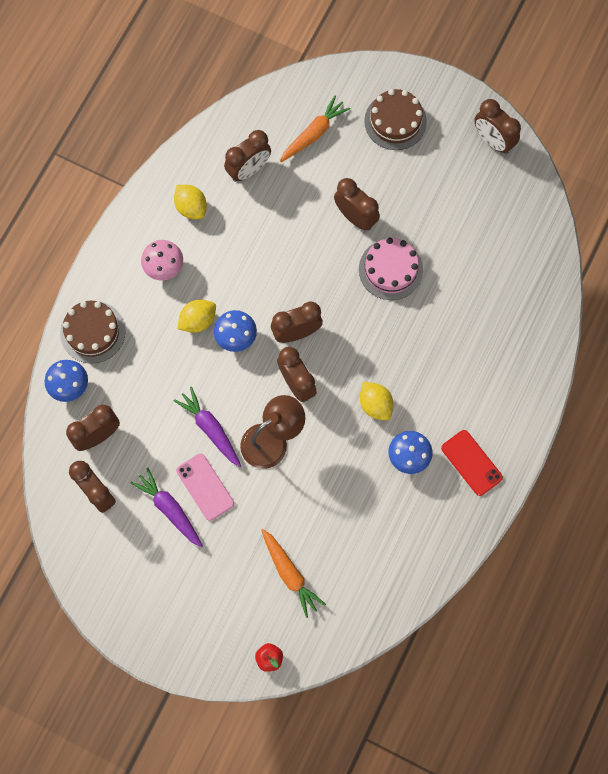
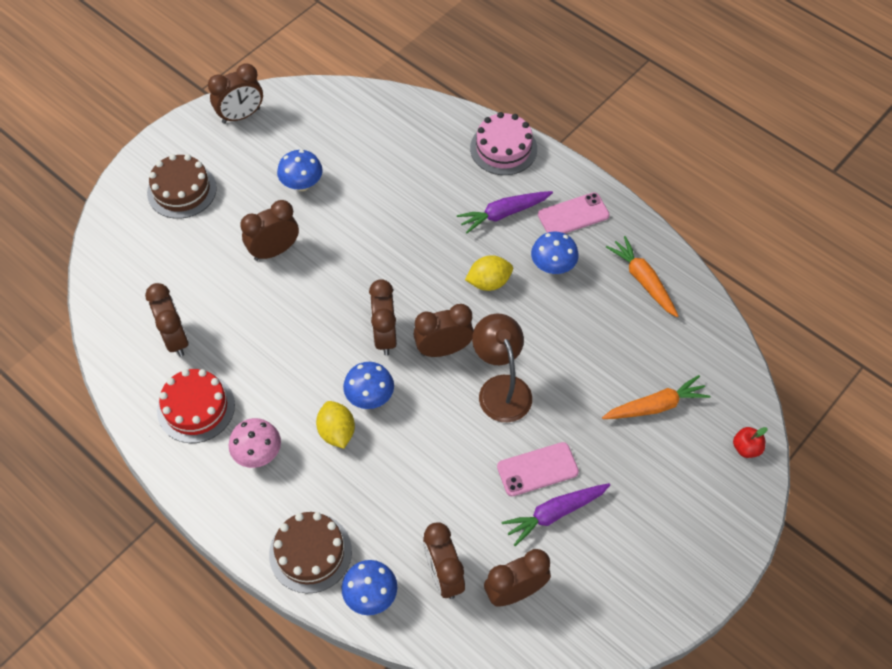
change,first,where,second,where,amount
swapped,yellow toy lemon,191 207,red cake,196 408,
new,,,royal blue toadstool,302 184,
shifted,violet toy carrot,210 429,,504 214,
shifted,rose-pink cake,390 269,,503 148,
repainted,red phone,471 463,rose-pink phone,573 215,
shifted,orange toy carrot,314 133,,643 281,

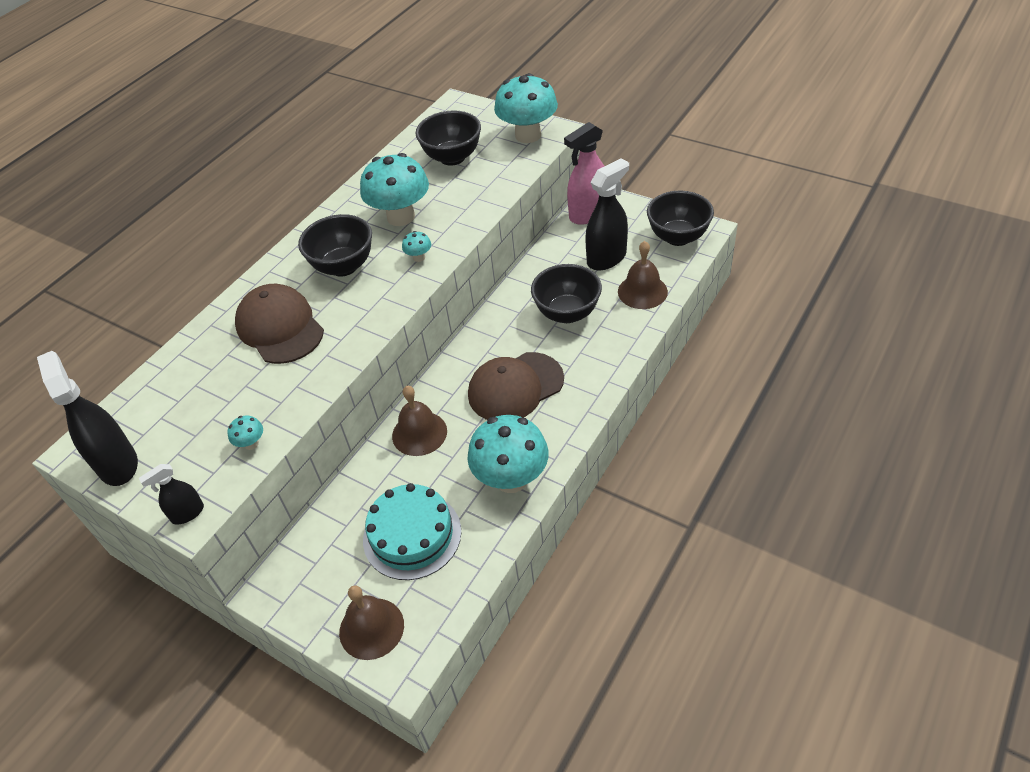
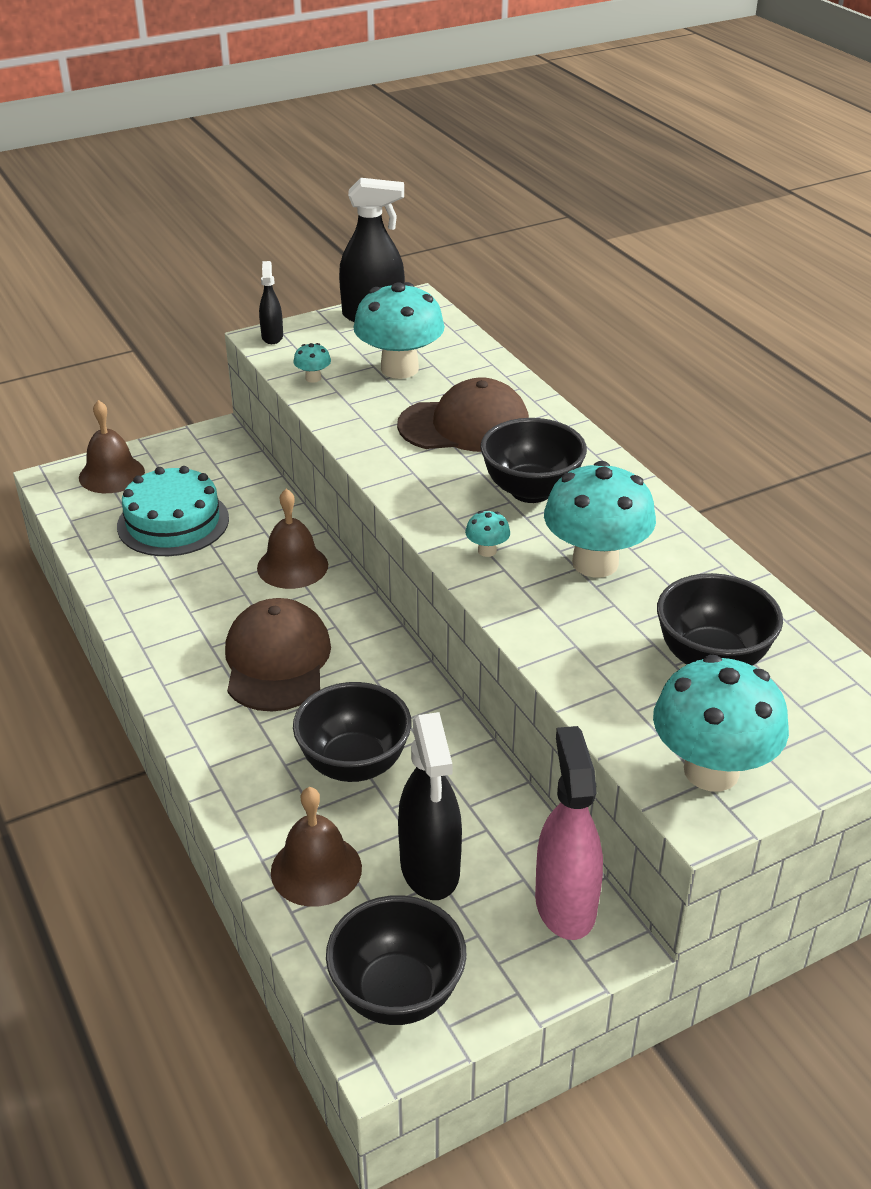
change,first,where,second,where,amount
shifted,aqua toadstool,511 479,,399 369,

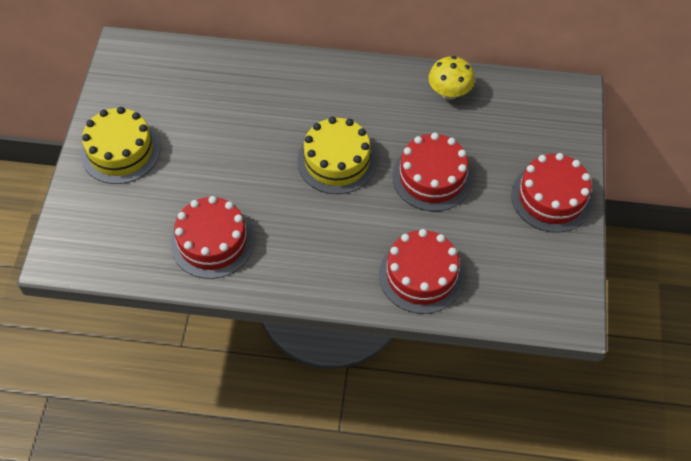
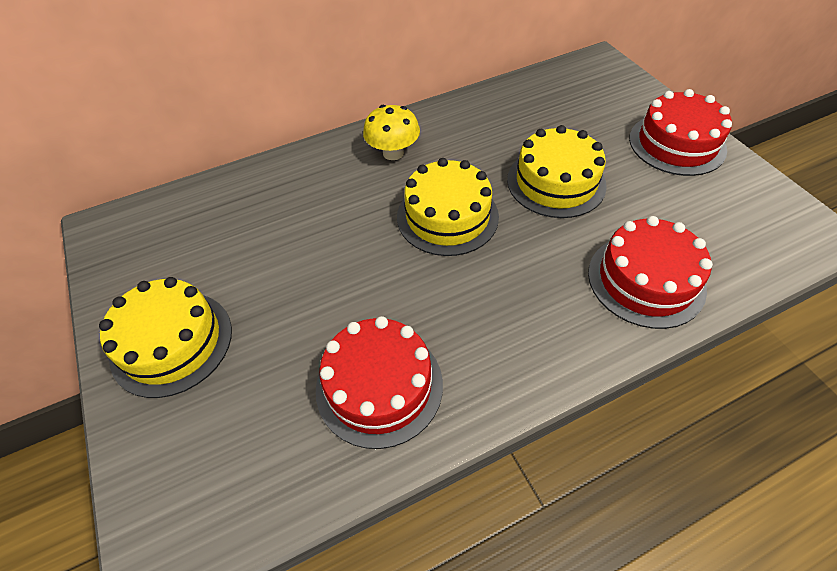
change,first,where,second,where,amount
shifted,yellow toadstool,449 92,,393 153,
repainted,red cake,432 177,yellow cake,556 182,

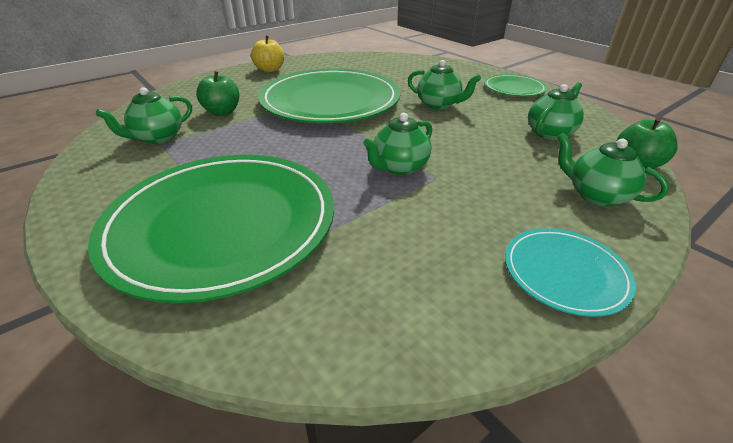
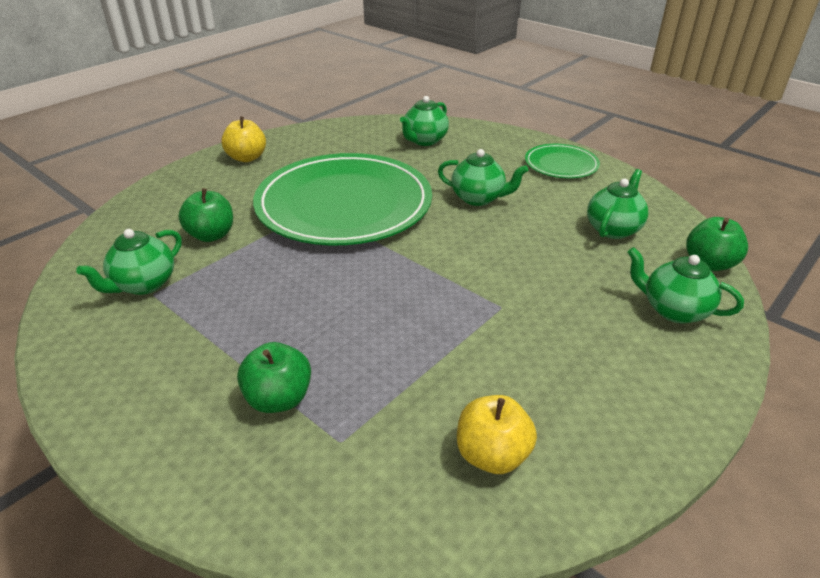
change,first,where,second,where,amount
swapped,leaf-green dinner plate,222 224,leaf-green toy apple,279 399,
shifted,leaf-green china teapot,399 167,,424 140,
new,,,yellow toy apple,492 455,
gone,aqua dinner plate,565 273,,,

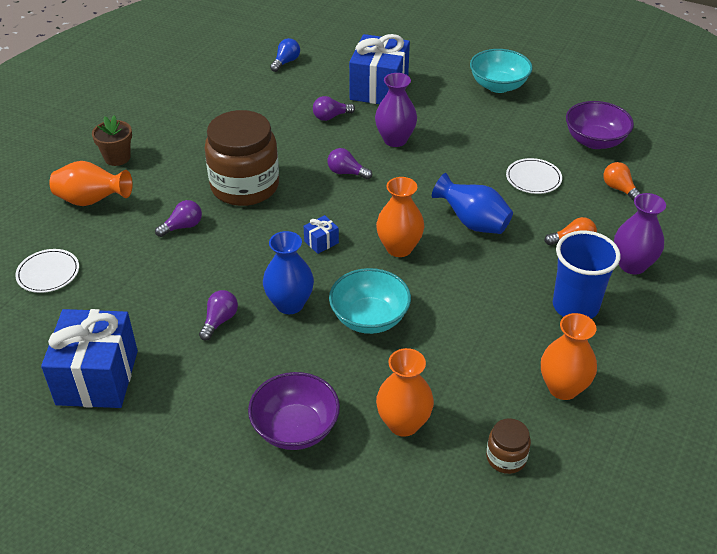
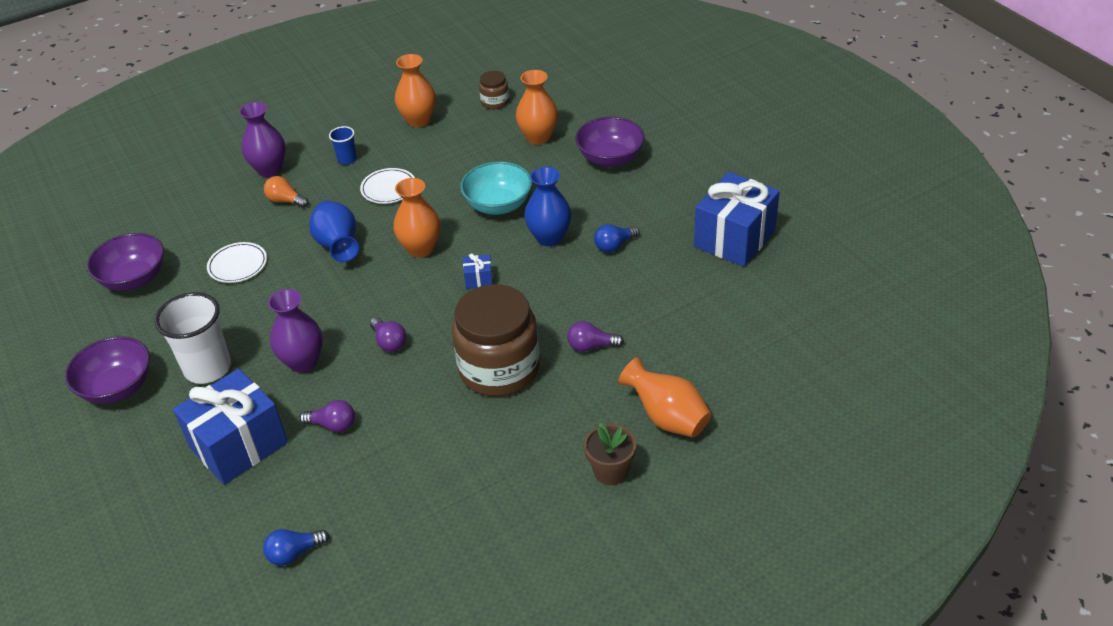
change,first,where,second,where,amount
repainted,aqua serving bowl,498 86,violet serving bowl,117 387,
new,,,white cup,207 368,
scaled,royal blue cup,575 306,,347 159,x0.49
shifted,white dinner plate,48 273,,388 188,
repainted,violet bulb,219 321,royal blue bulb,614 245,
gone,orange bulb,619 189,,,

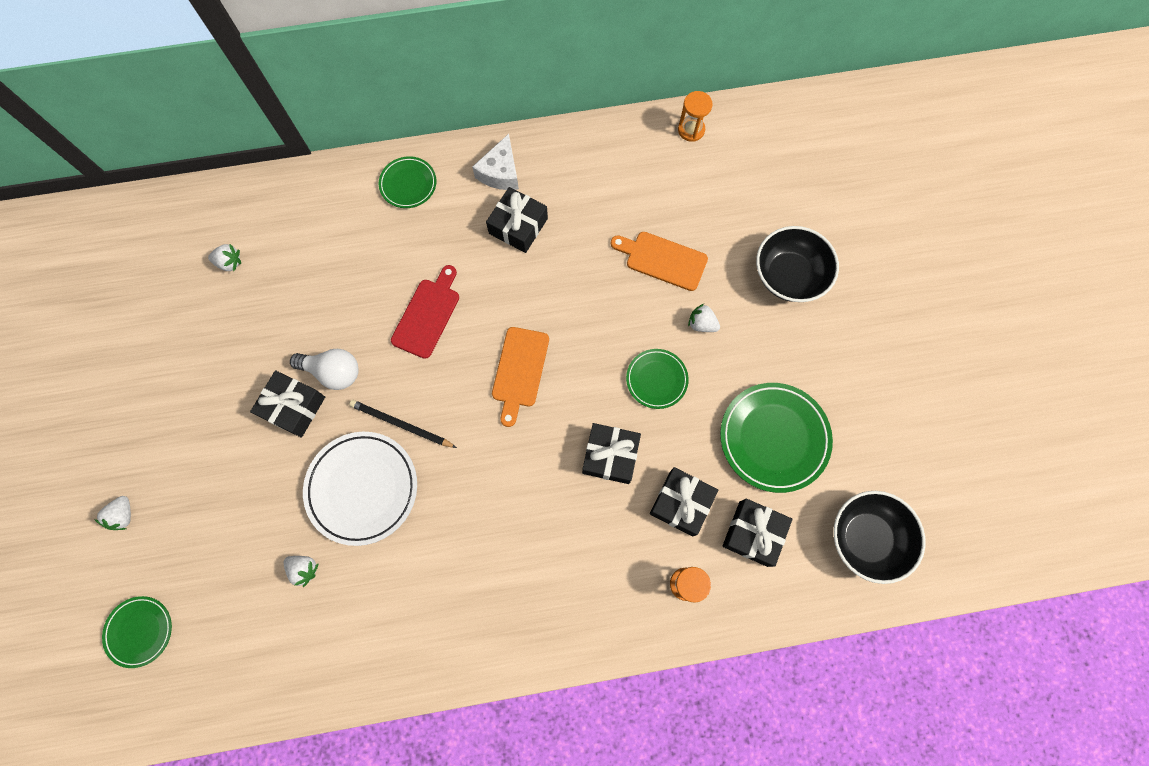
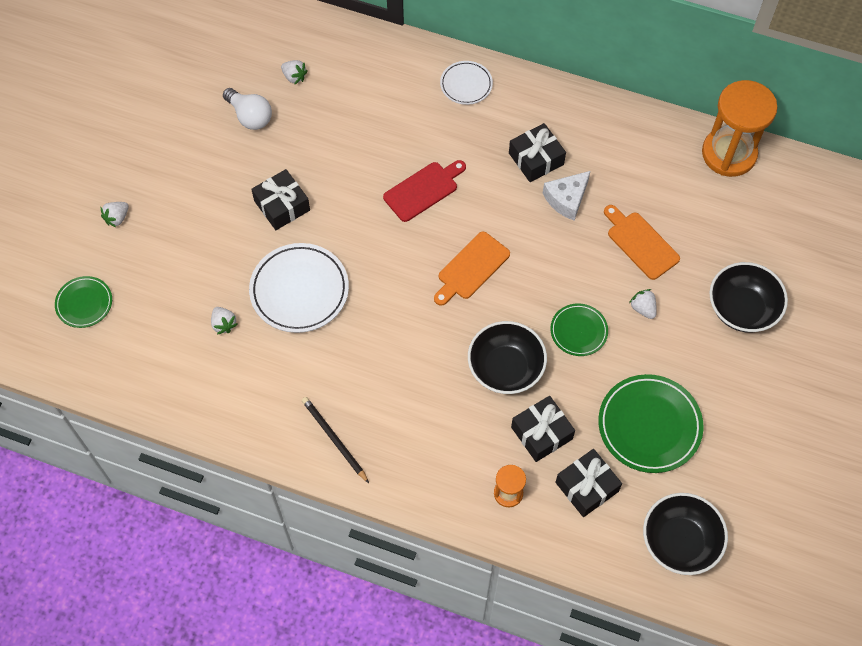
change,first,where,second,where,amount
shifted,white bulb,333 372,,250 116,
shifted,jet-black lead pencil,401 424,,334 439,
repainted,leaf-green dinner plate,408 184,white dinner plate,466 85,
swapped,jet-black gift,610 456,jet-black serving bowl,505 368,
shifted,white piece of cheese,500 172,,566 199,
scaled,orange sand timer,691 130,,729 154,x2.11

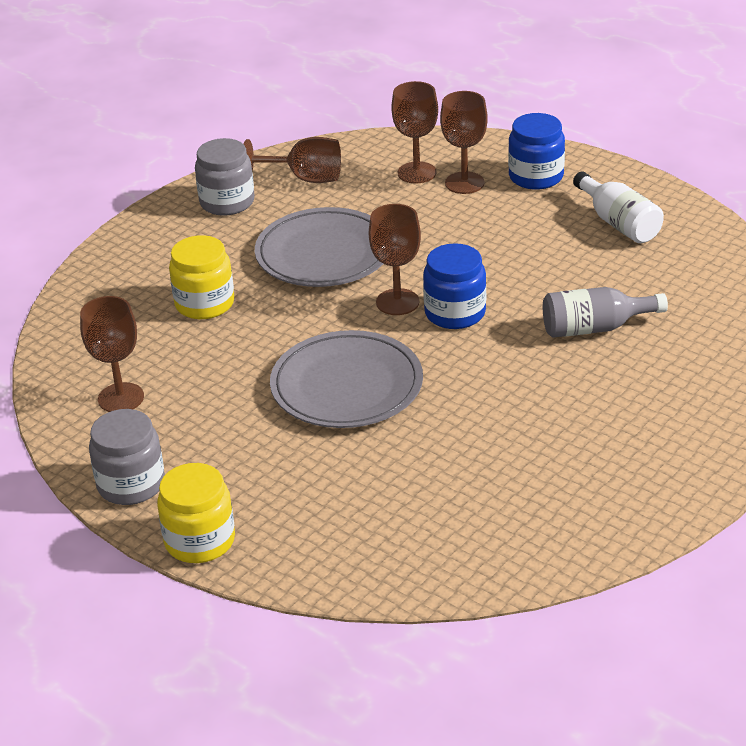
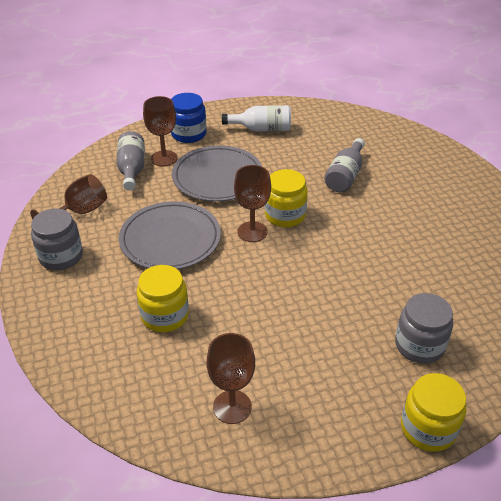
change,first,where,second,where,amount
swapped,brown wine glass,417 173,ash-grey drink bottle,132 169,
shifted,ash-grey dinner plate,347 386,,217 177,
repainted,royal blue jar,455 313,yellow jar,285 215,
shifted,ash-grey jar,131 484,,419 345,

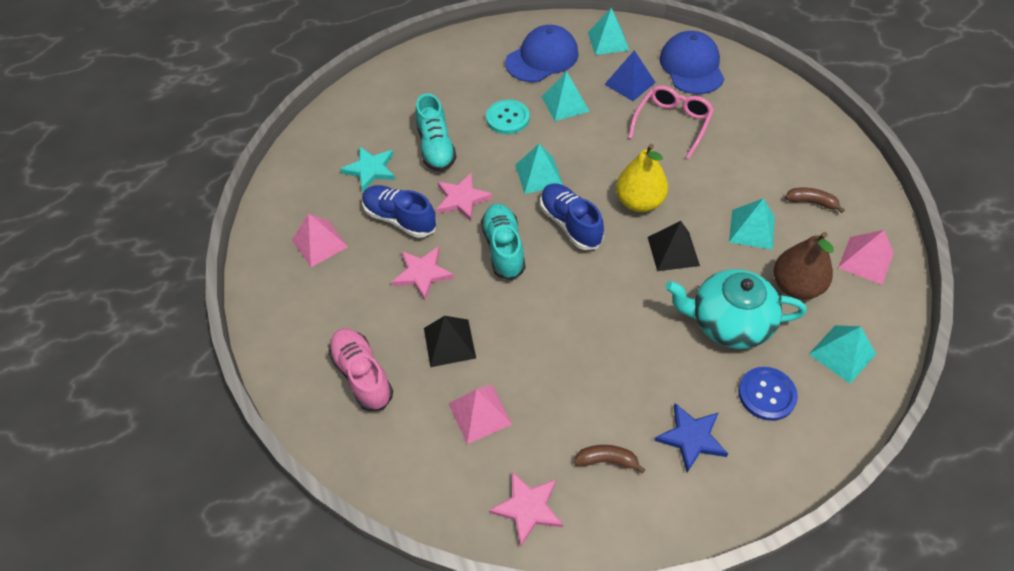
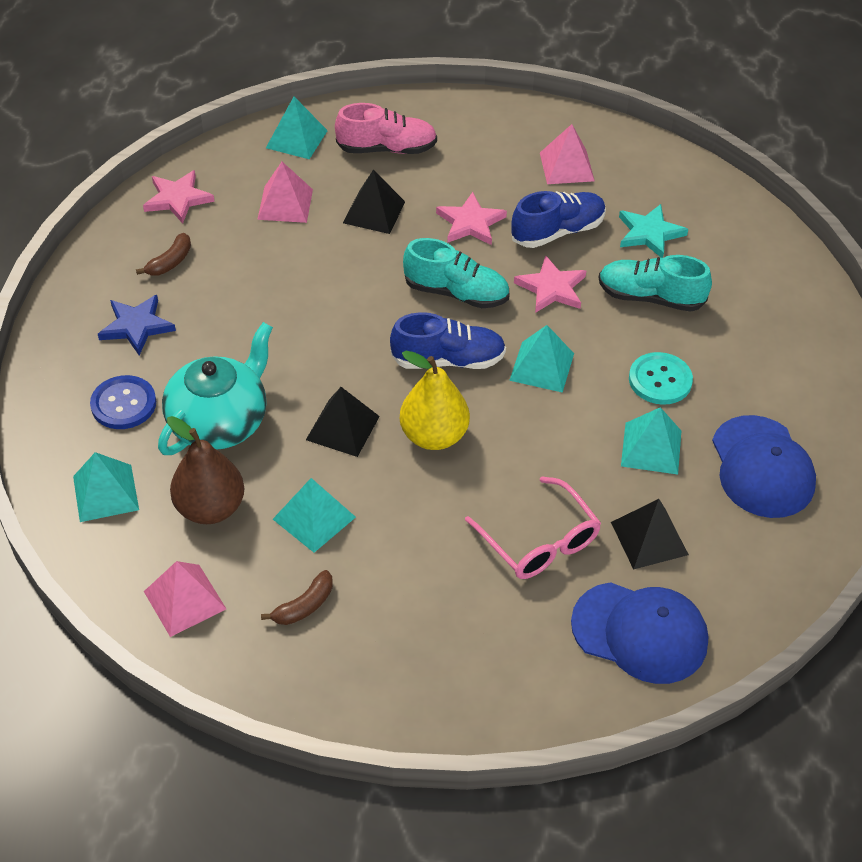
change,first,where,second,where,amount
shifted,aqua pyramid,608 41,,296 139,
repainted,royal blue pyramid,630 83,jet-black pyramid,649 538,

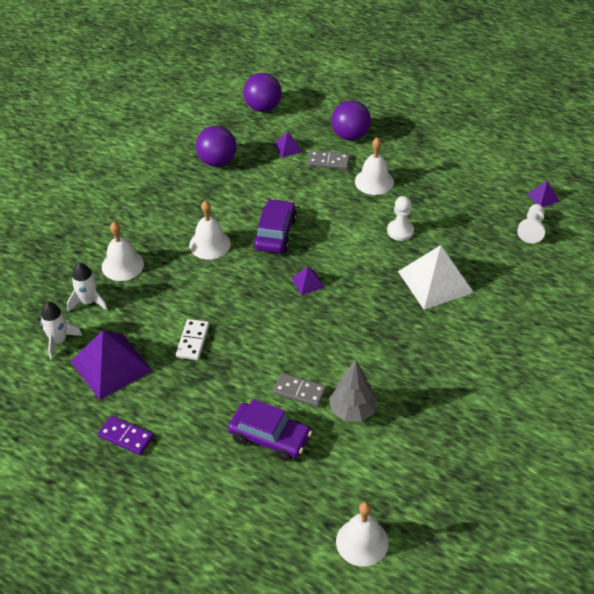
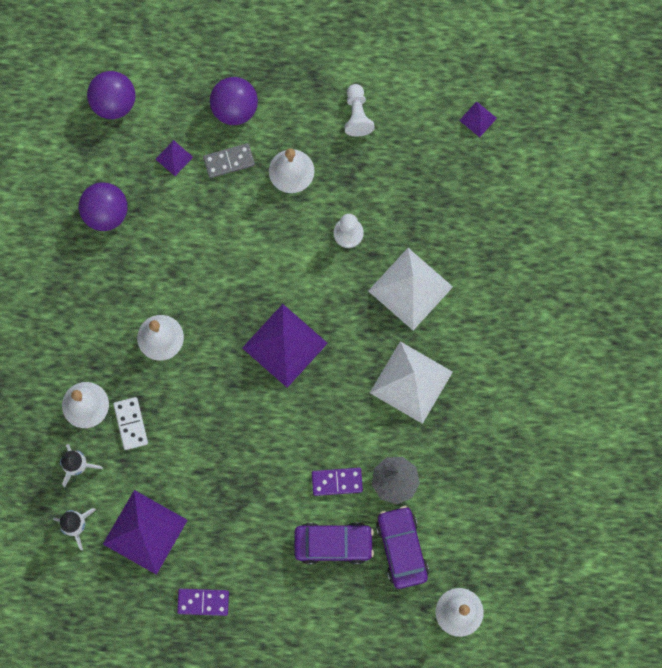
change,first,where,second,where,amount
shifted,white domino tile,192 341,,130 424,
scaled,violet pyramid,307 282,,284 345,x2.21
repainted,ash-grey domino tile,299 391,violet domino tile,337 481,
shifted,white chess pawn,532 229,,357 115,
new,,,white pyramid,411 382,
shifted,violet automobile,275 233,,401 548,

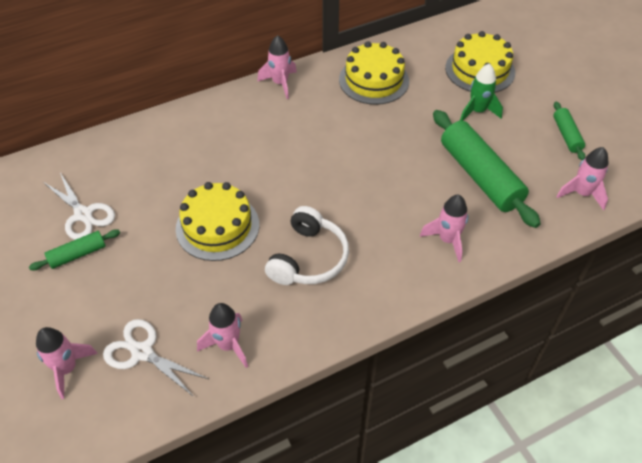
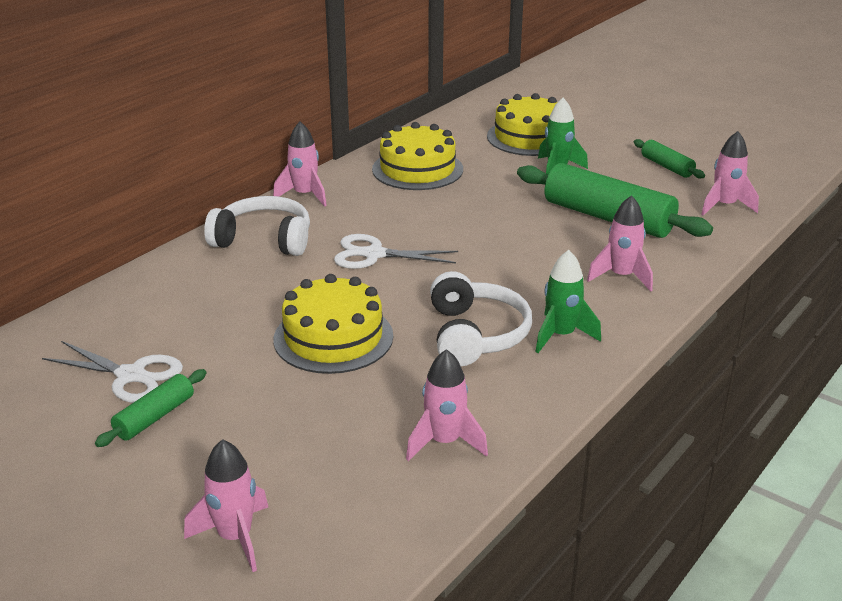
change,first,where,second,where,amount
new,,,white over-ear headphones,264 240,
shifted,white scissors,142 352,,374 254,
new,,,leaf-green rocket,561 335,

